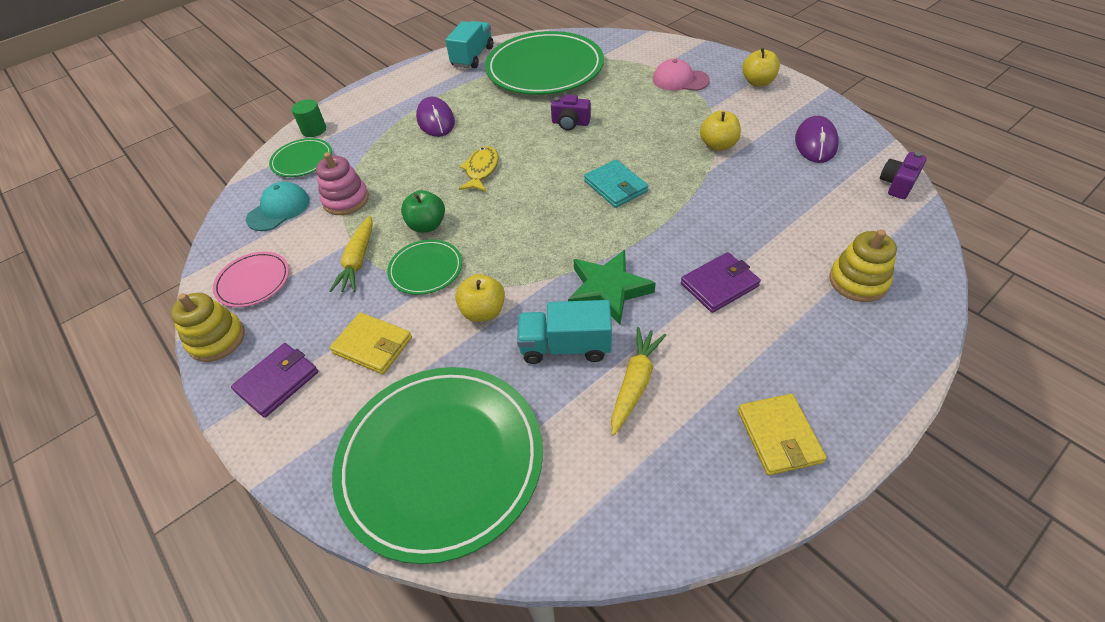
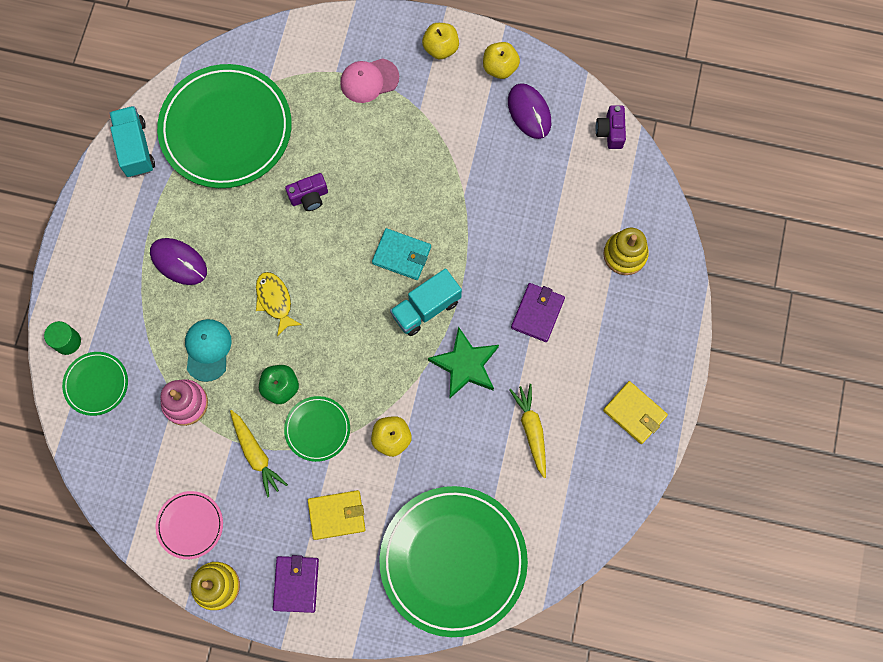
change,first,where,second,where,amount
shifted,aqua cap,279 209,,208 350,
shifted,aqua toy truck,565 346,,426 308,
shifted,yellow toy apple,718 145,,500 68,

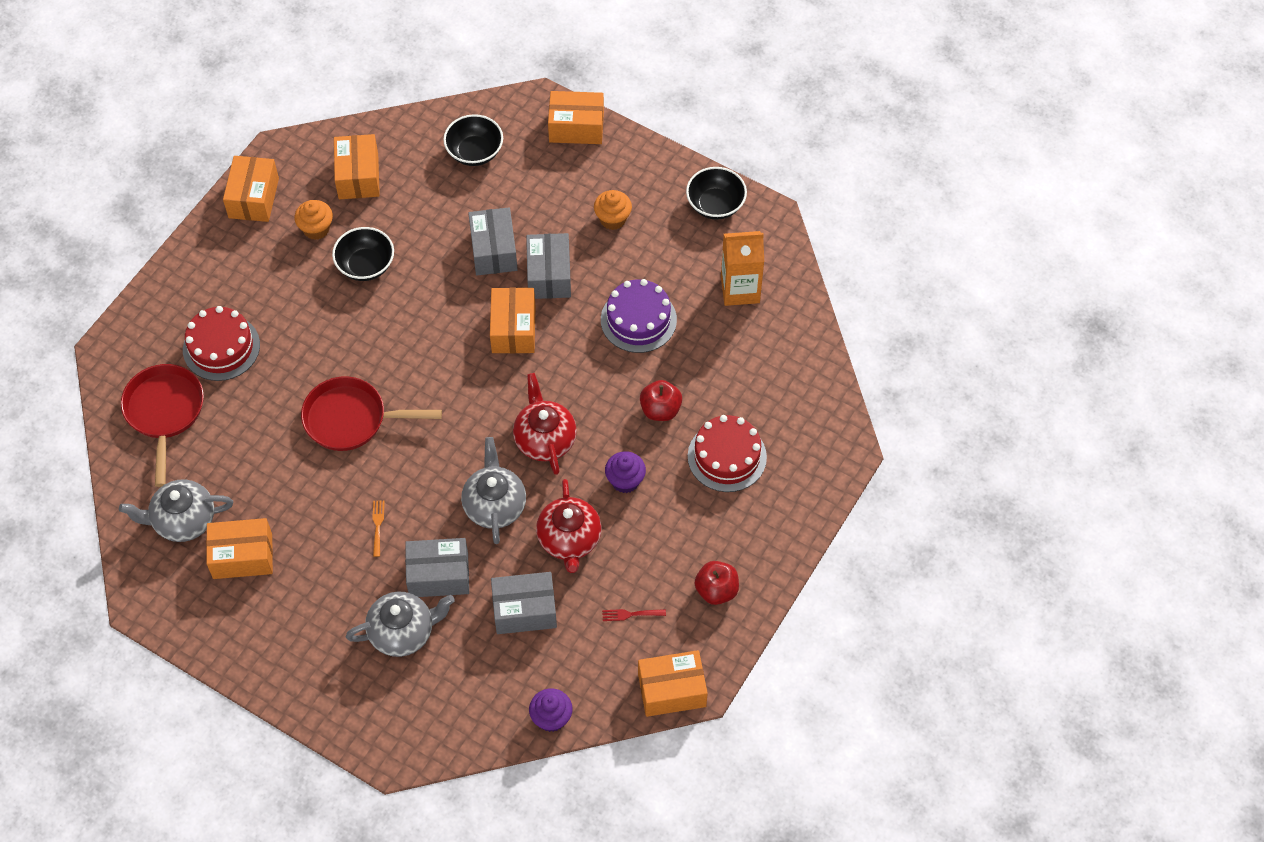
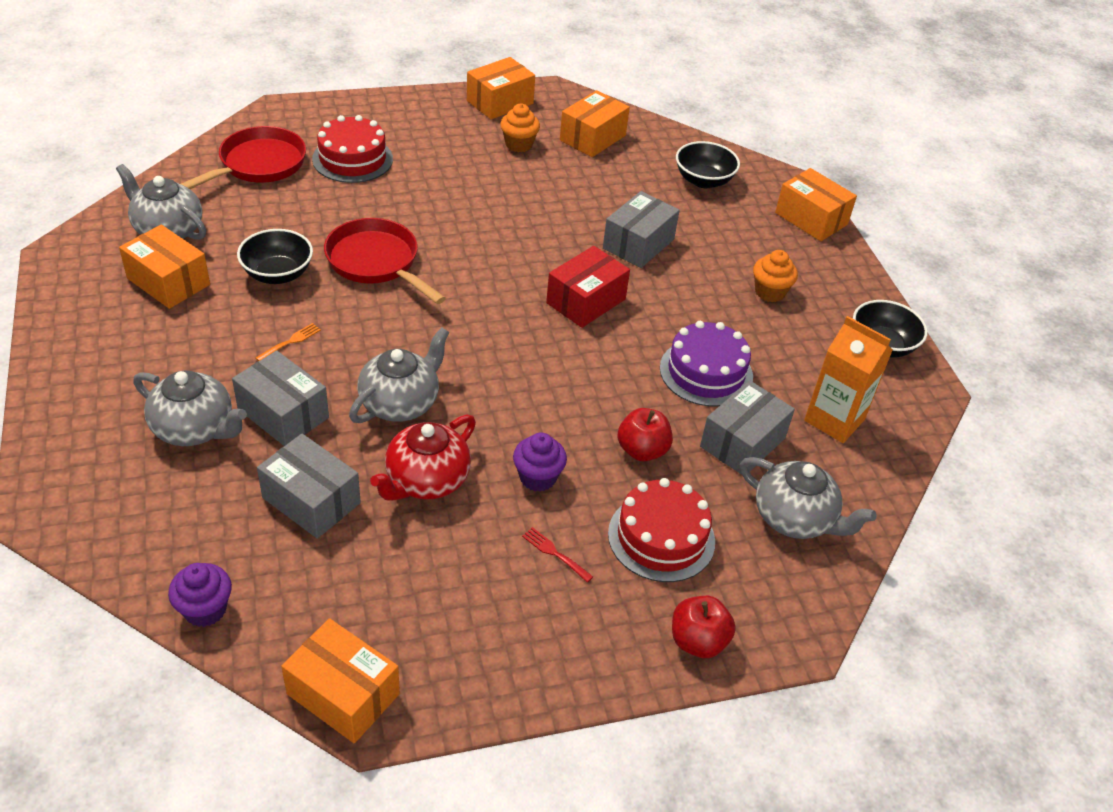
change,first,where,second,where,amount
shifted,jet-black serving bowl,365 265,,278 274,
shifted,red dinner fork,630 614,,555 553,
repainted,orange box,513 329,red box,586 301,
shifted,red toy apple,716 590,,698 641,
shifted,ash-grey box,549 275,,742 442,
new,,,ash-grey china teapot,795 518,
gone,red china teapot,544 439,,,

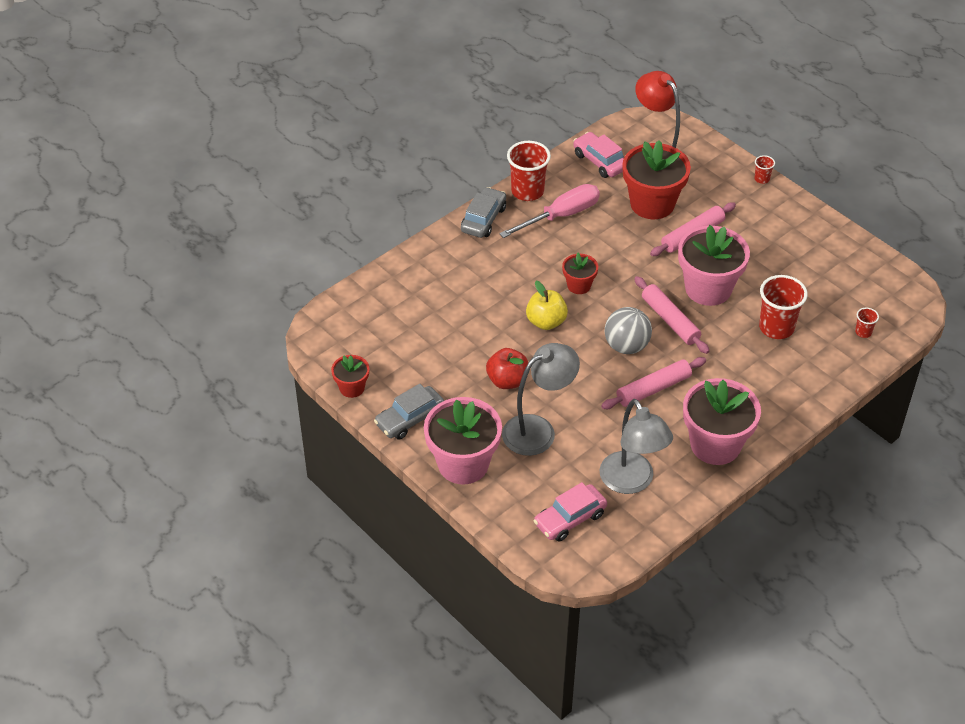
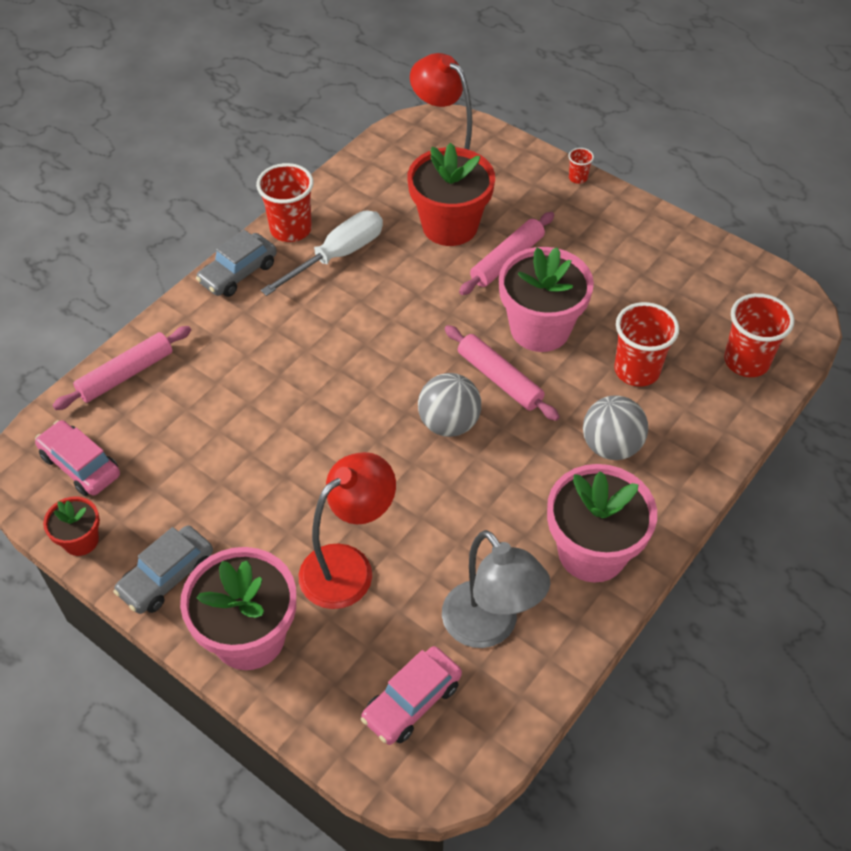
change,first,where,second,where,amount
shifted,rose-pink automobile,600 161,,80 465,
shifted,rose-pink rolling pin,653 389,,126 374,
rotated,ash-grey automobile,483 219,,238 273,150 degrees counterclockwise
repainted,rose-pink hand screwdriver,561 216,white hand screwdriver,337 256,
repainted,ash-grey desk lamp,538 430,red desk lamp,348 566,
new,,,ash-grey ball,611 446,
scaled,red cup,863 332,,746 361,x2.11
gone,red toy apple,507 381,,,
gone,yellow toy apple,546 322,,,
gone,red flower pot,579 285,,,

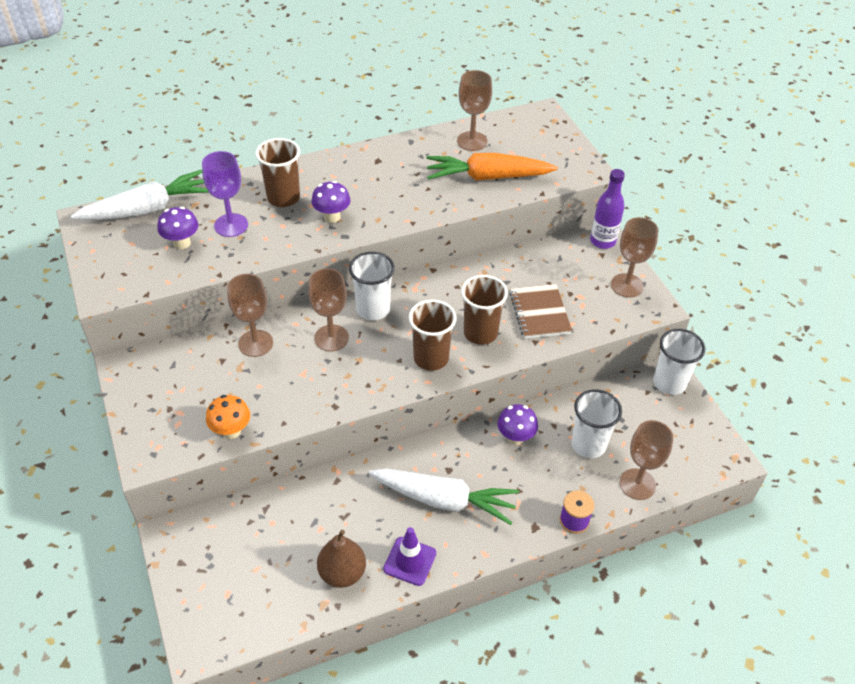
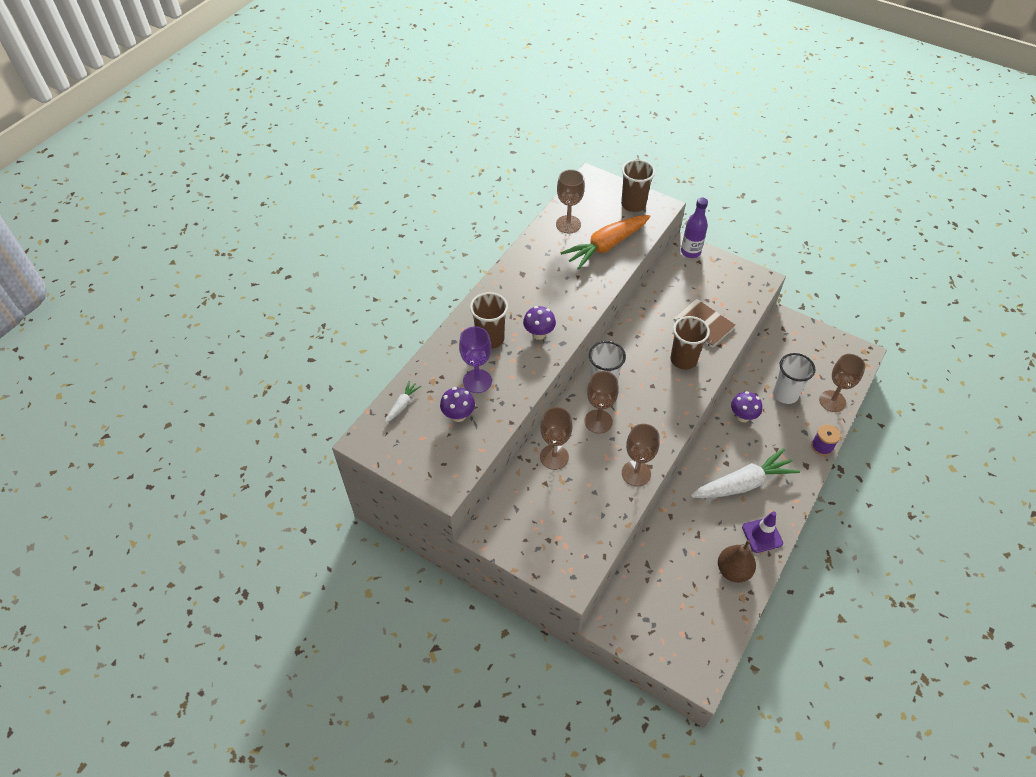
change,first,where,second,where,amount
scaled,white toy carrot,147 209,,402 405,x0.45
shifted,brown cup,431 358,,633 204,
shifted,brown wine glass,627 285,,636 473,
gone,orange toadstool,231 431,,,
gone,white cup,669 383,,,

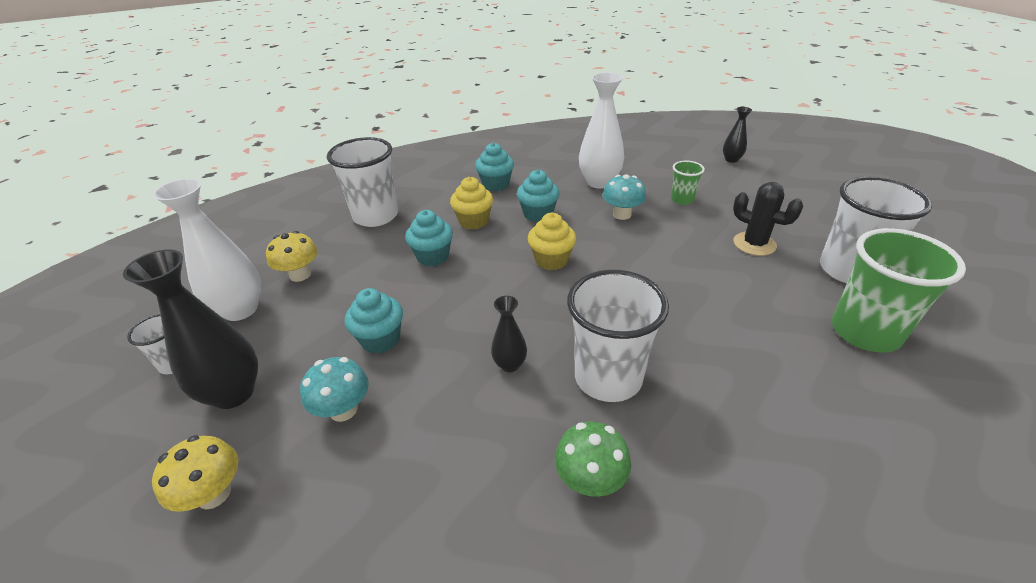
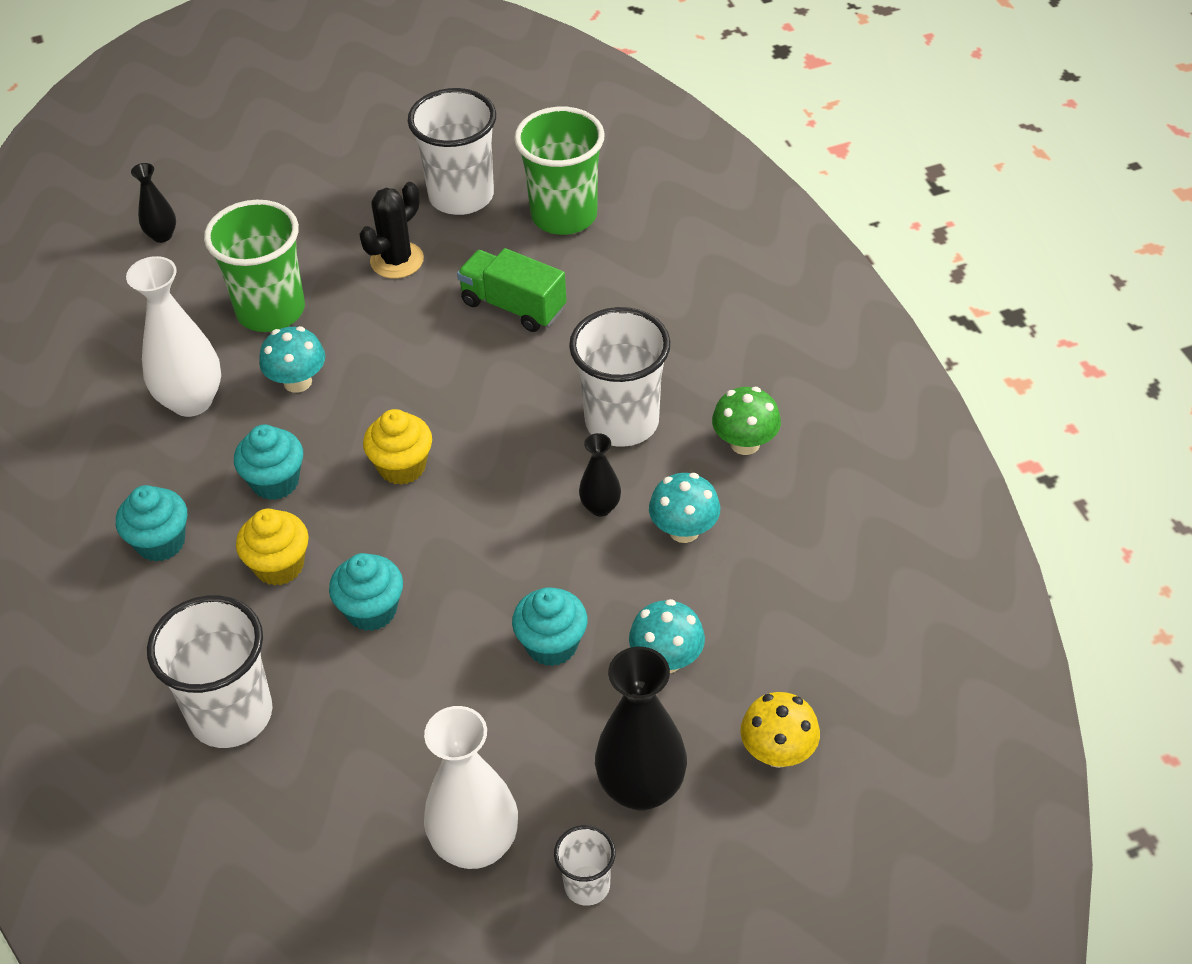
change,first,where,second,where,amount
scaled,leaf-green cup,682 199,,271 310,x1.97
new,,,leaf-green toy truck,513 306,
new,,,aqua toadstool,684 530,
gone,yellow toadstool,300 275,,,

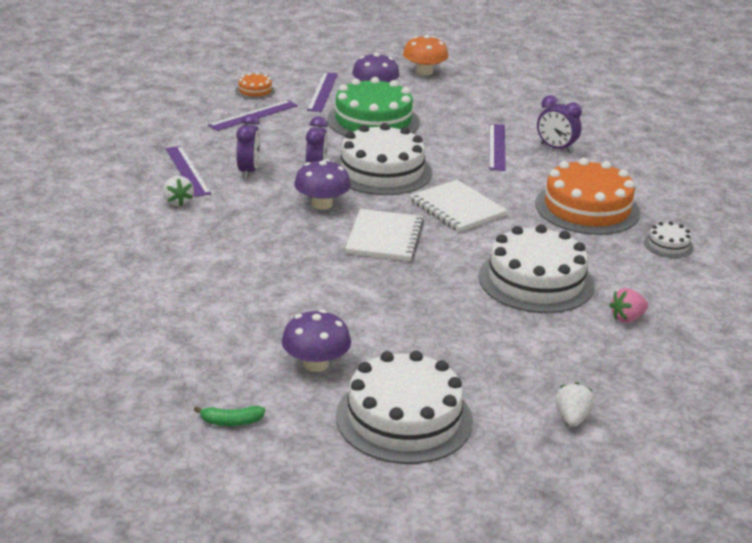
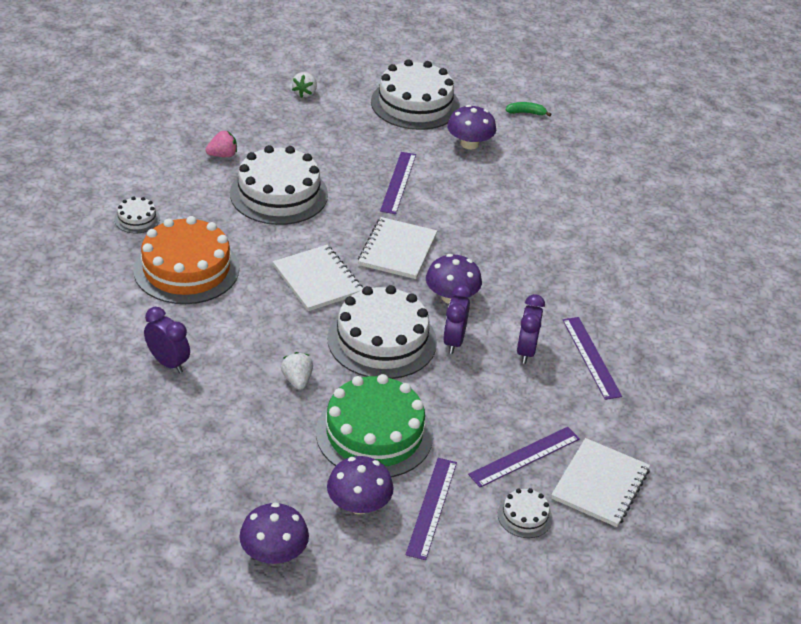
change,first,where,second,where,amount
repainted,orange toadstool,424 72,violet toadstool,274 553,
shifted,white berry,178 202,,297 380,
shifted,violet straightedge,496 146,,398 182,
repainted,orange cake,255 91,white cake,524 516,
new,,,white exercise book,600 484,

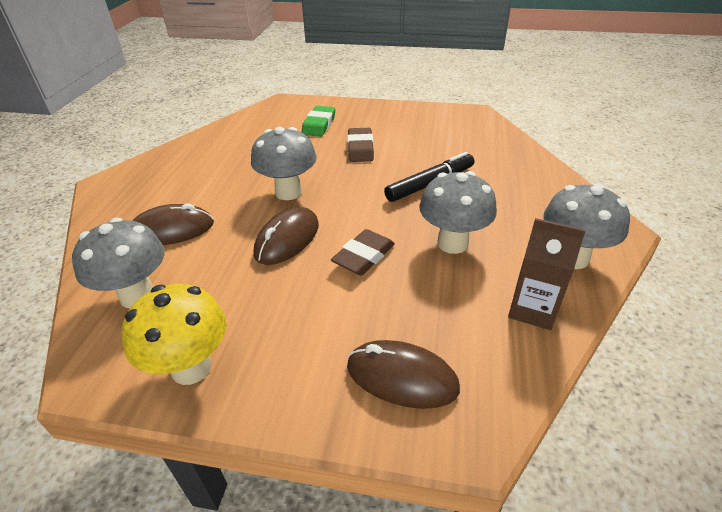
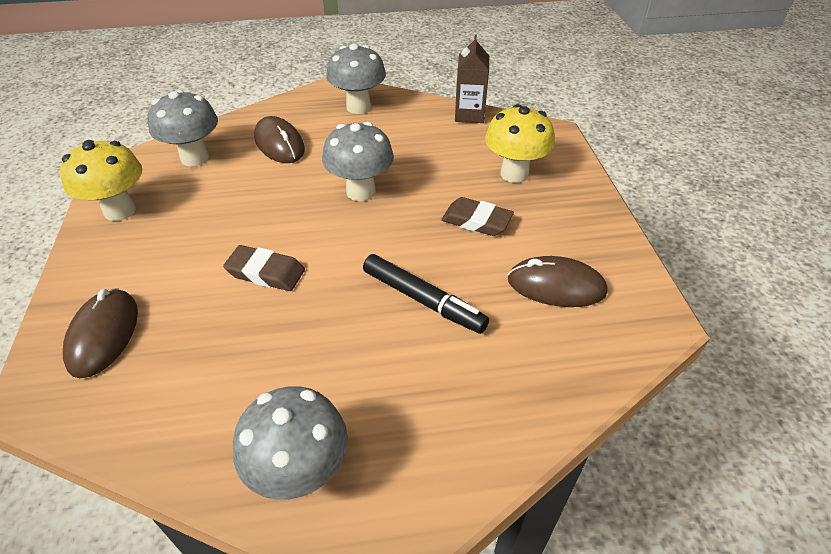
change,first,where,second,where,amount
shifted,ash-grey toadstool,452 243,,358 107,
rotated,brown pencil eraser,360 148,,476 221,45 degrees clockwise
shifted,brown carton,532 309,,469 115,
swapped,leaf-green pencil eraser,319 125,yellow toadstool,514 174,
shifted,brown mouse,287 239,,556 286,

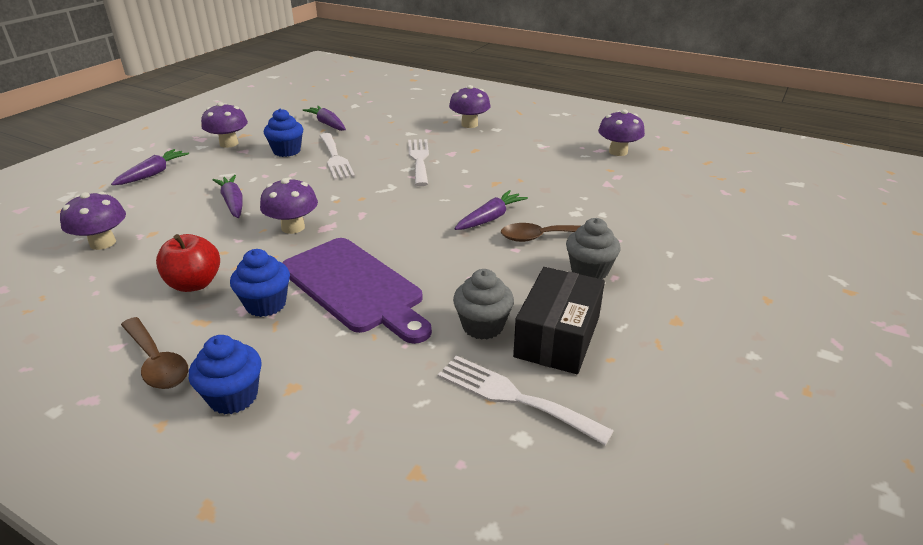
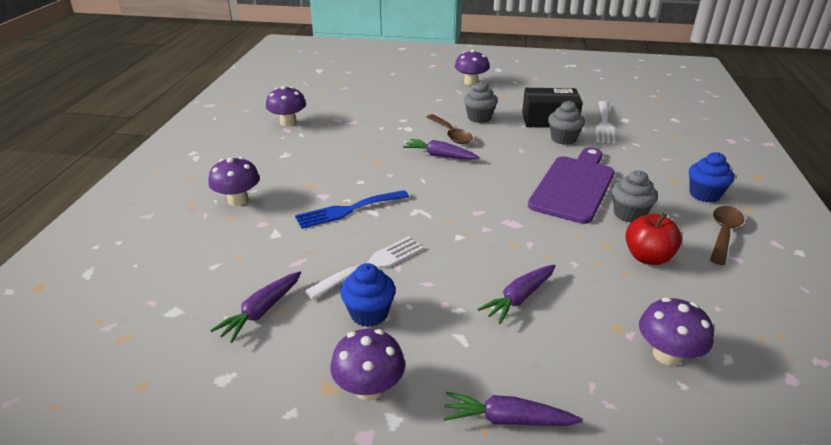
change,first,where,second,where,amount
repainted,white dinner fork,419 159,royal blue dinner fork,348 210,
shifted,violet toadstool,293 227,,471 82,
repainted,royal blue cupcake,266 304,ash-grey cupcake,629 214,

